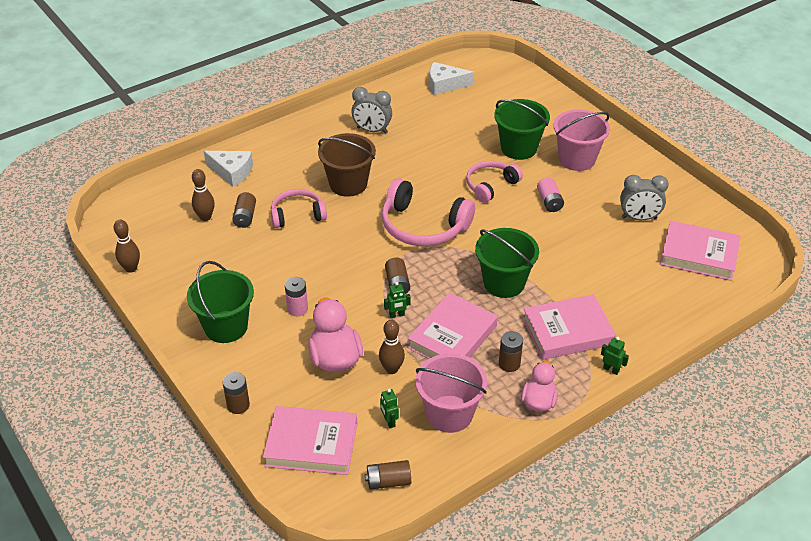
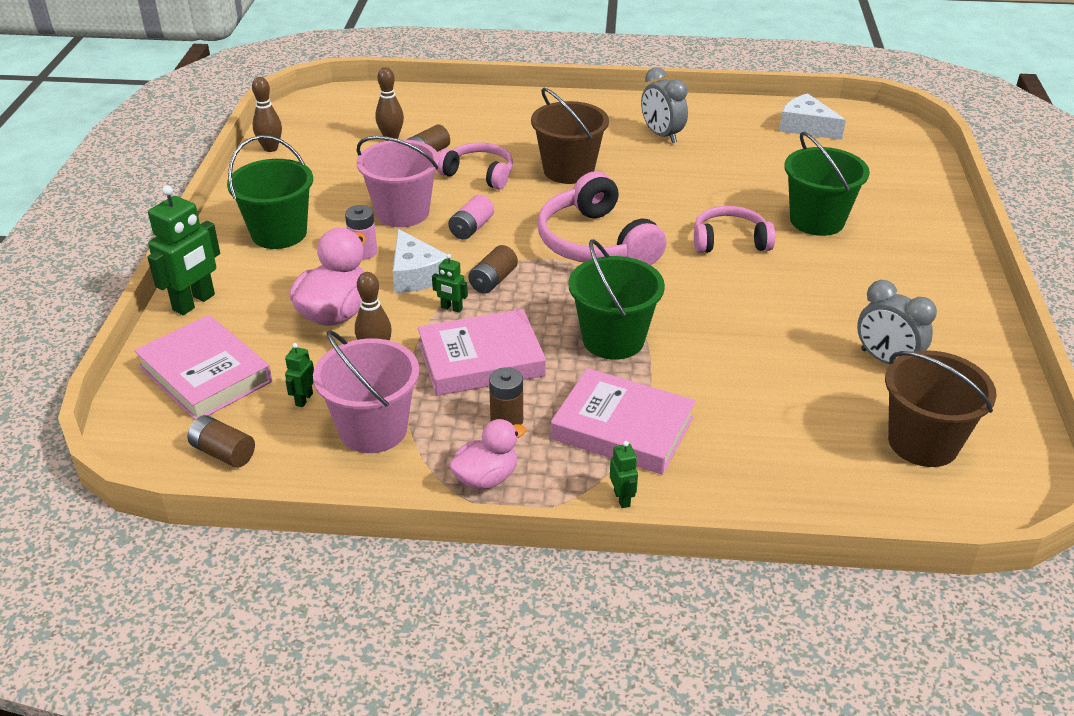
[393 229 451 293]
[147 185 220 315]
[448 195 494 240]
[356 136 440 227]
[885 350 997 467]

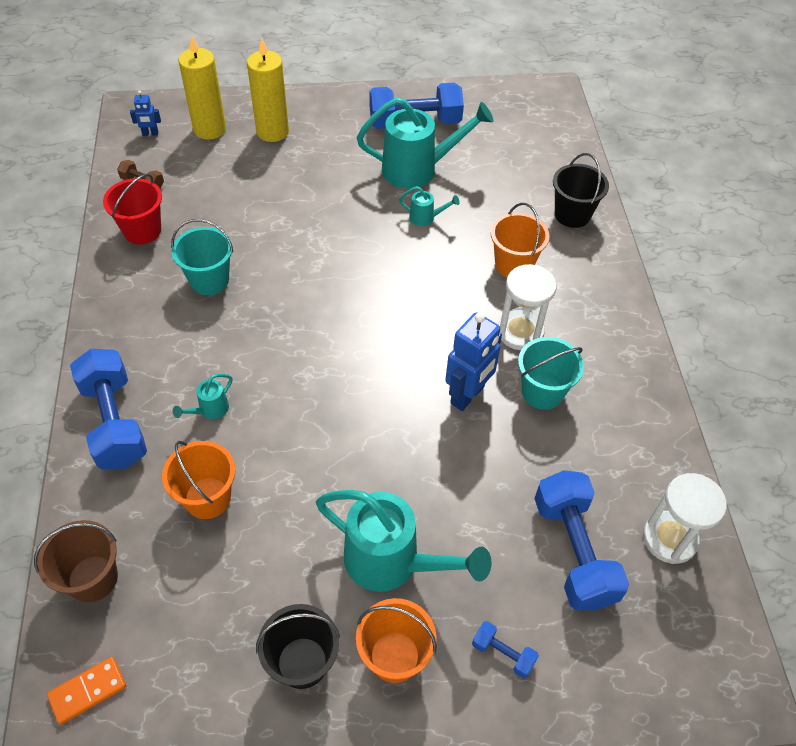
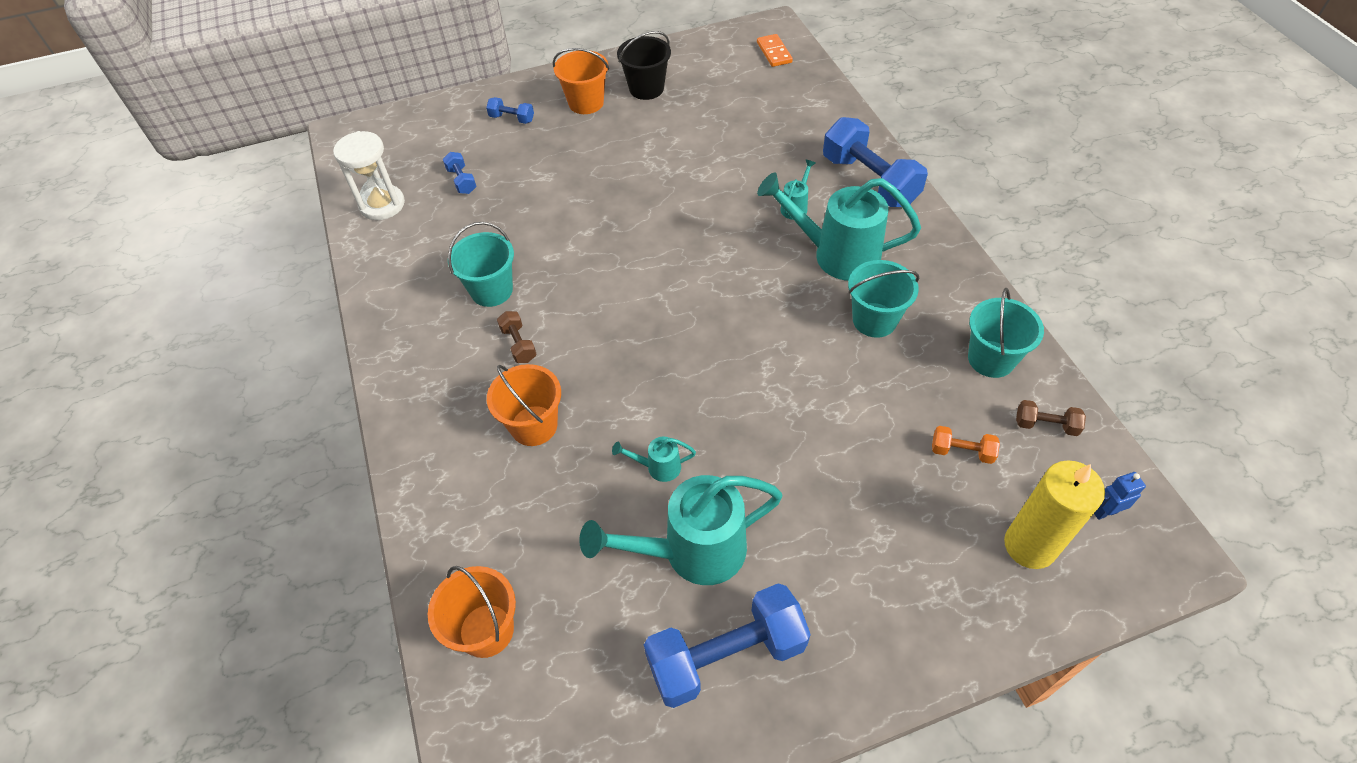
[34 520 118 602] (first image)
[757 34 793 67]
[968 288 1044 378]
[428 566 516 658]
[247 38 289 142] (first image)
[757 172 921 281]
[445 312 502 411] (first image)
[497 311 537 363]
[443 152 477 194]
[553 153 609 228] (first image)
[932 426 1000 464]

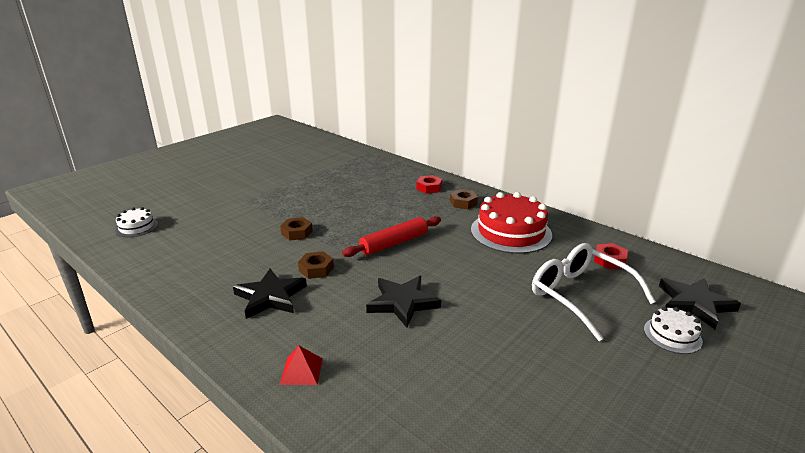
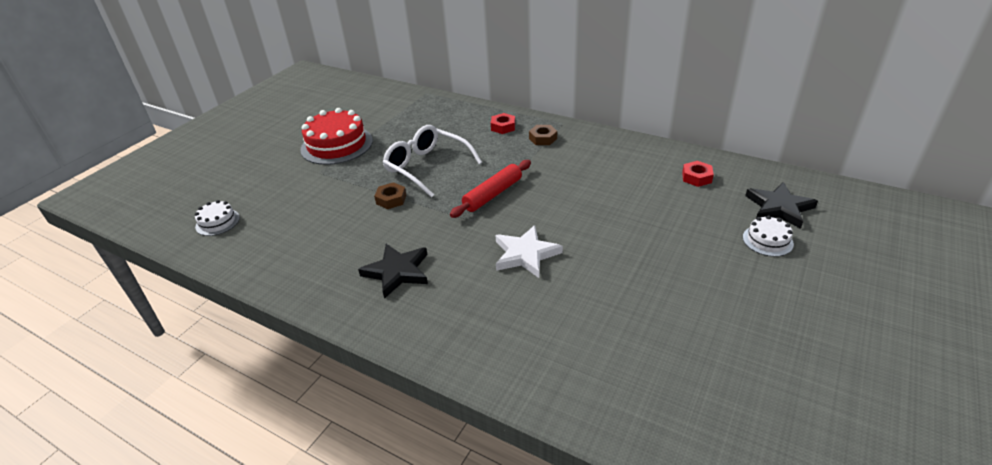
[280 345 323 385] (first image)
[298 251 334 279] (first image)
[496 225 563 278]
[300 108 373 165]
[383 125 482 198]

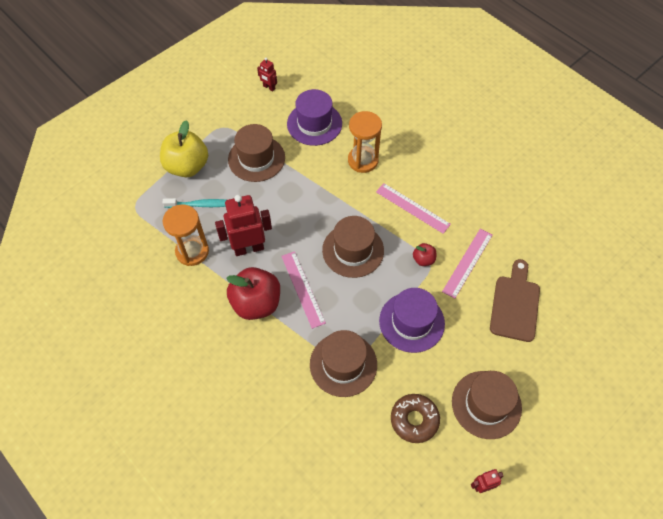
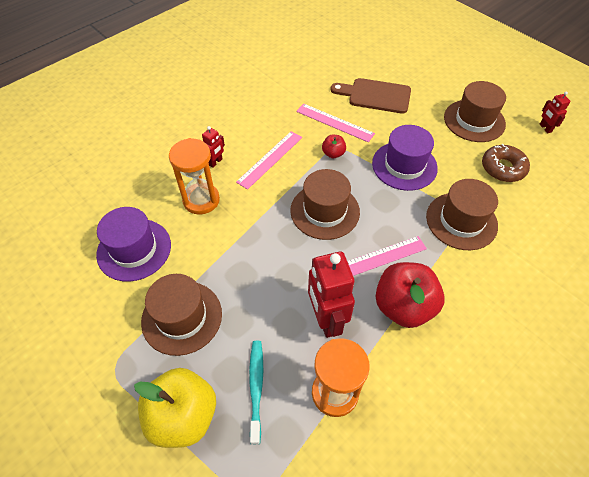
[202 126 225 168]

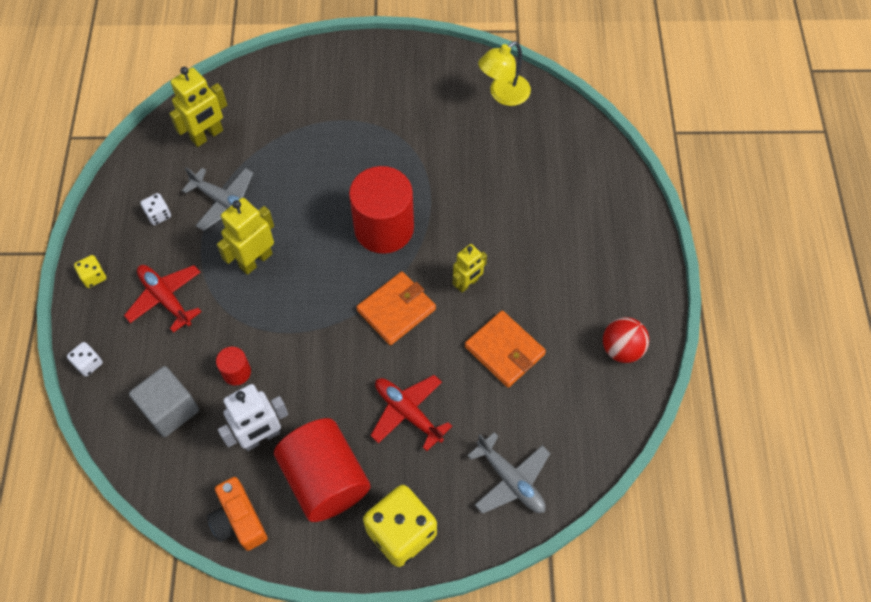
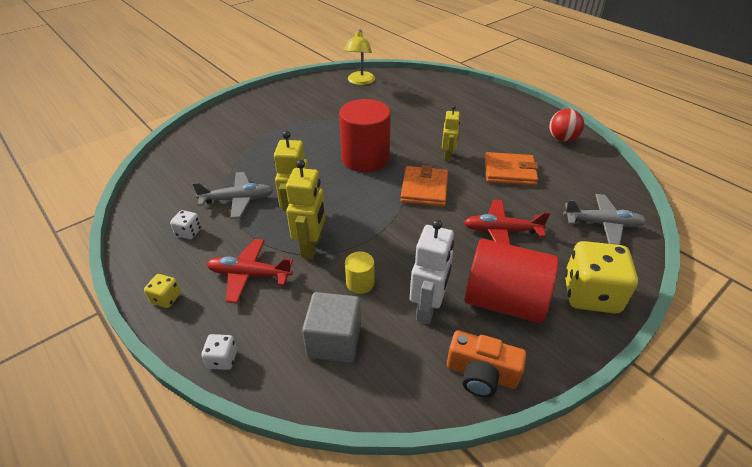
[286 160 326 259]
[345 252 374 294]

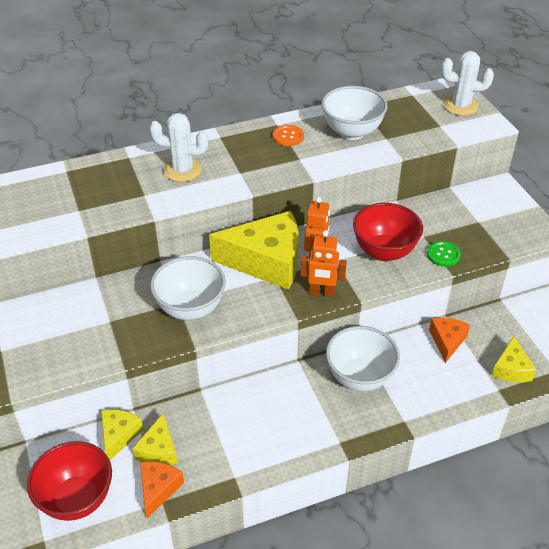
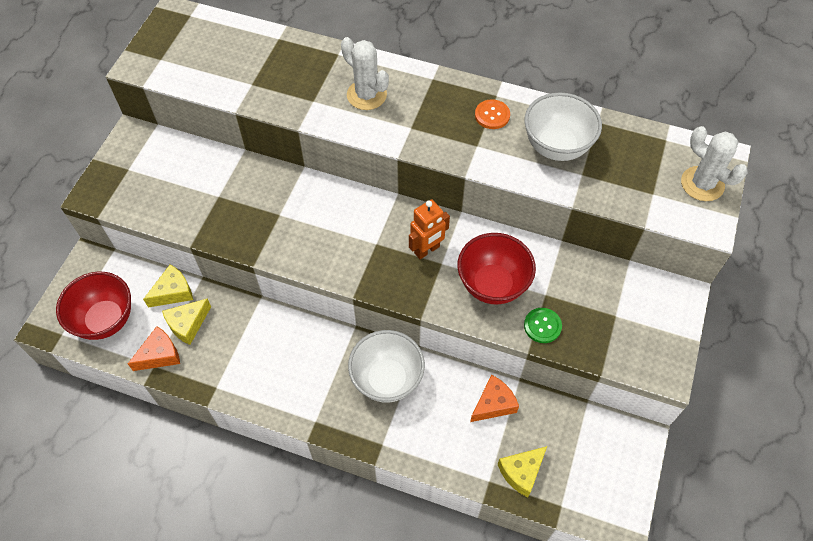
[150 256 226 320] (first image)
[209 211 299 290] (first image)
[300 230 347 297] (first image)

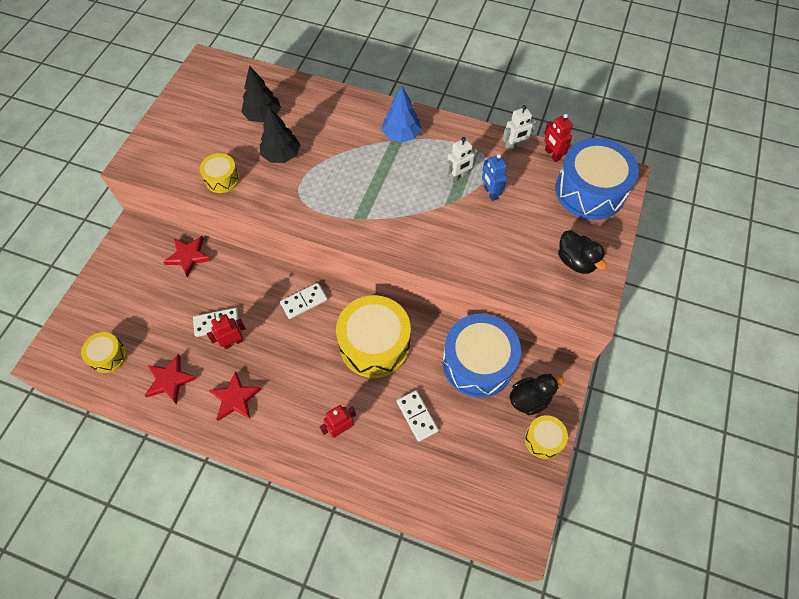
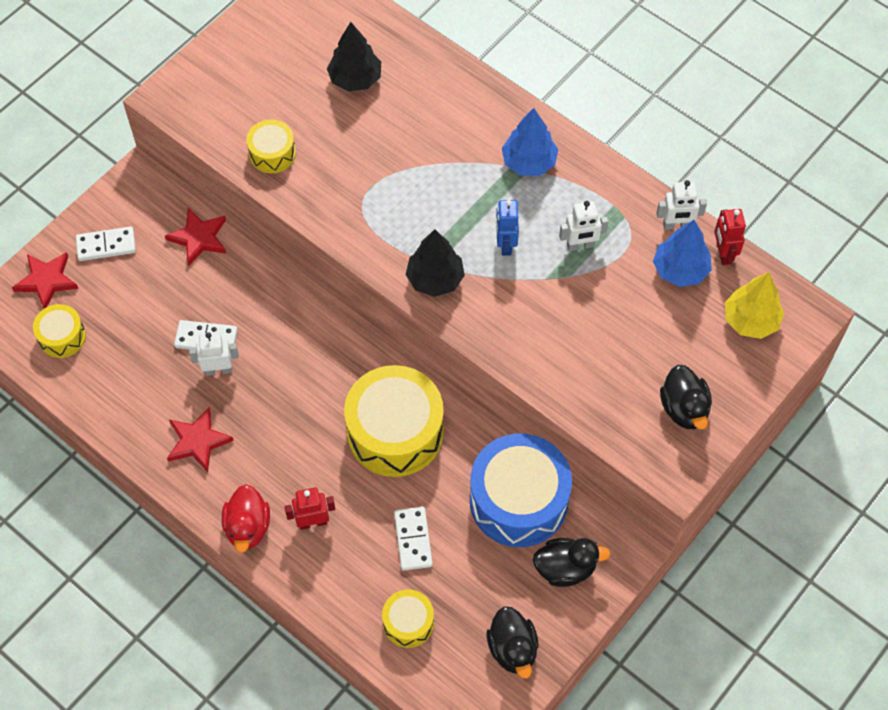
[12 252 79 309]
[189 332 239 376]
[406 229 465 297]
[76 226 136 261]
[496 200 519 256]
[382 590 434 648]
[725 272 784 339]
[222 484 270 553]
[486 606 539 679]
[653 220 712 287]

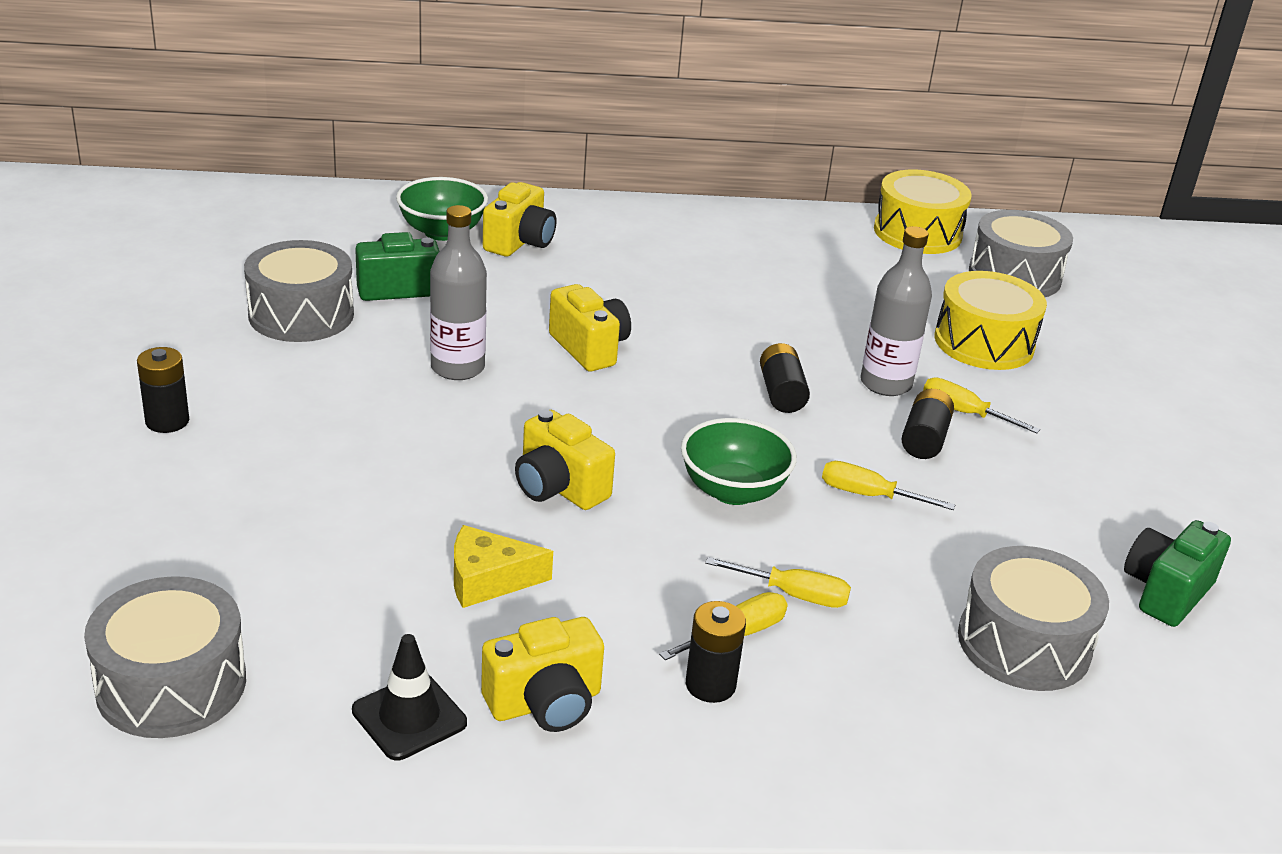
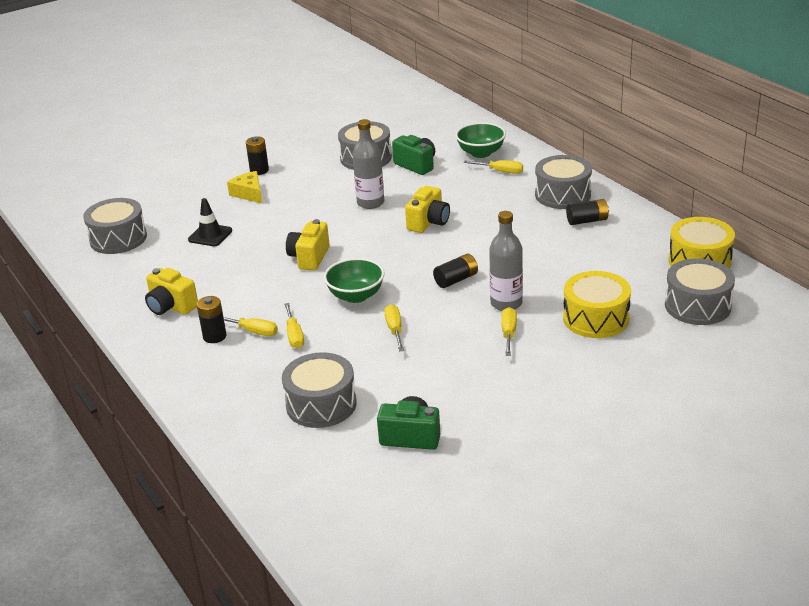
[188 198 232 246]
[227 171 262 203]
[464 160 523 174]
[566 199 609 225]
[535 155 592 209]

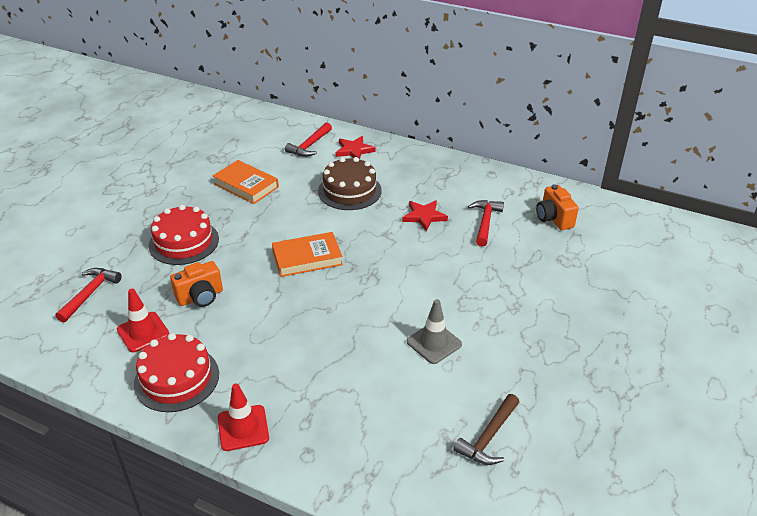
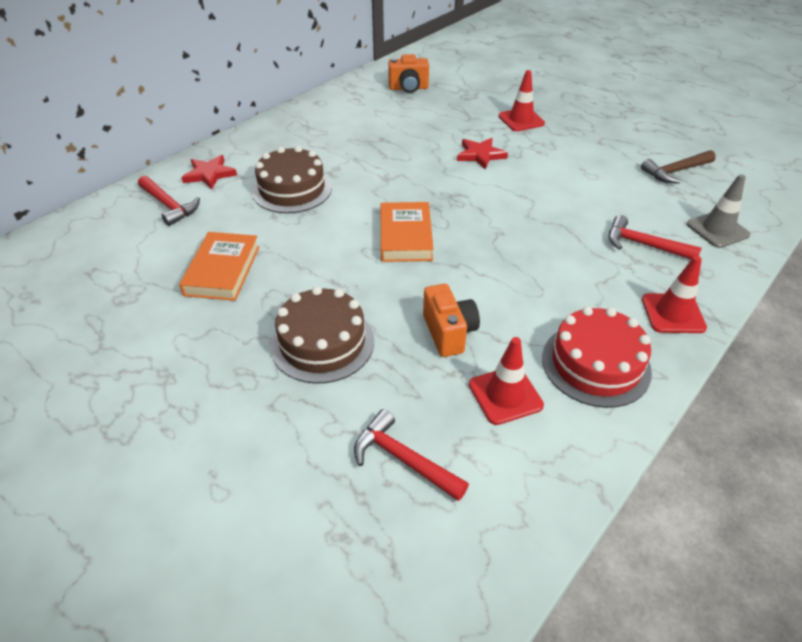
[270 286 374 384]
[179 232 260 301]
[457 138 508 170]
[687 174 750 248]
[641 150 716 183]
[609 215 701 259]
[498 70 545 131]

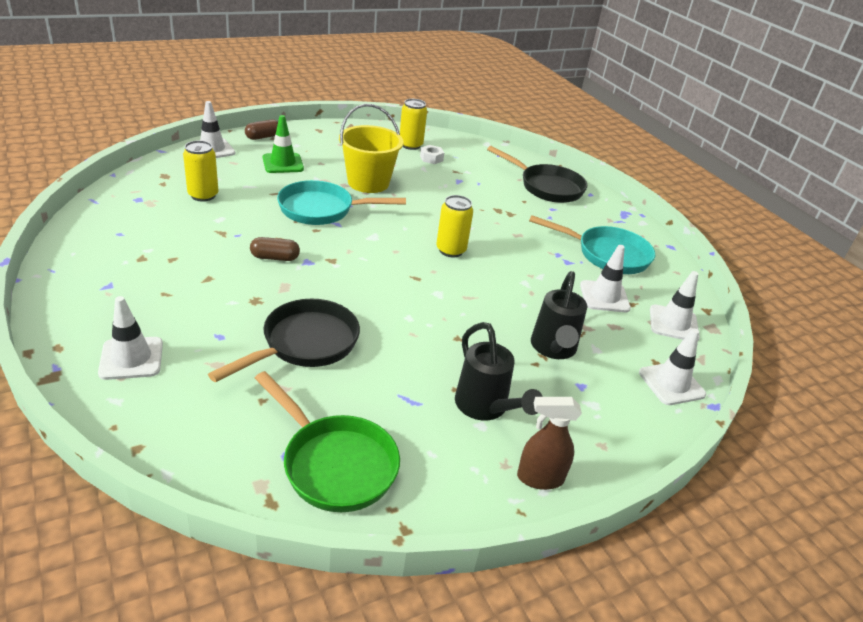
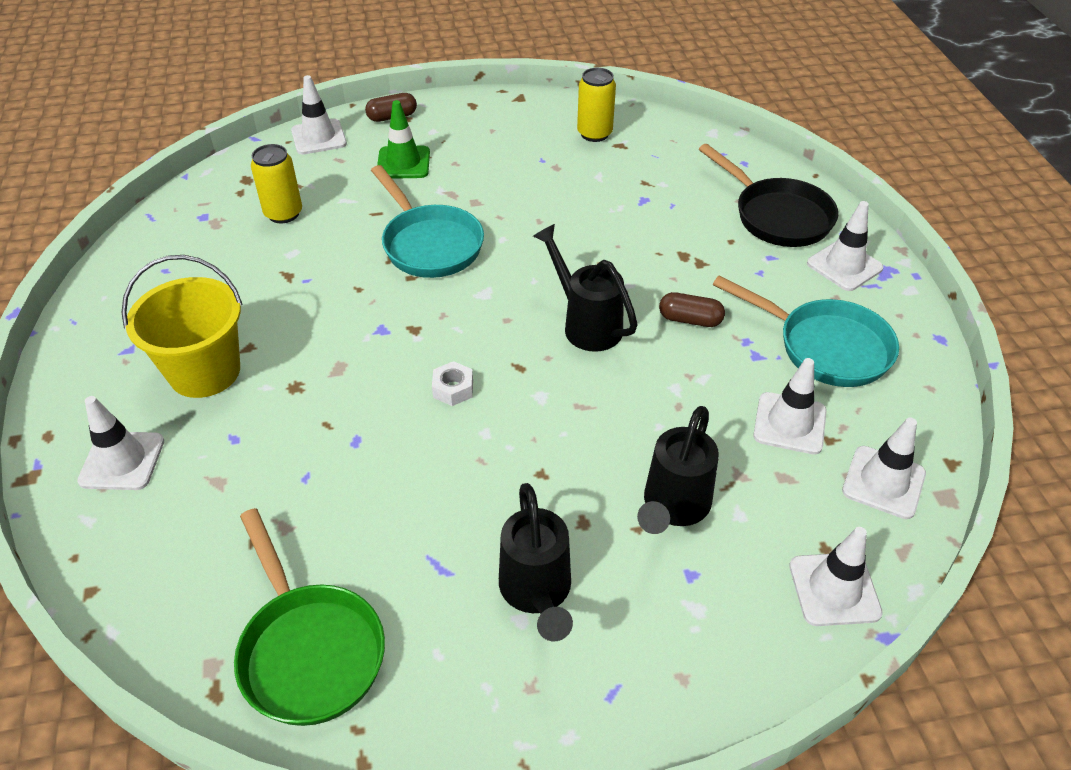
[208 299 360 383] (first image)
[659 292 725 327]
[371 165 484 278]
[121 255 243 398]
[432 361 473 406]
[533 224 638 352]
[517 397 582 490] (first image)
[807 201 883 291]

